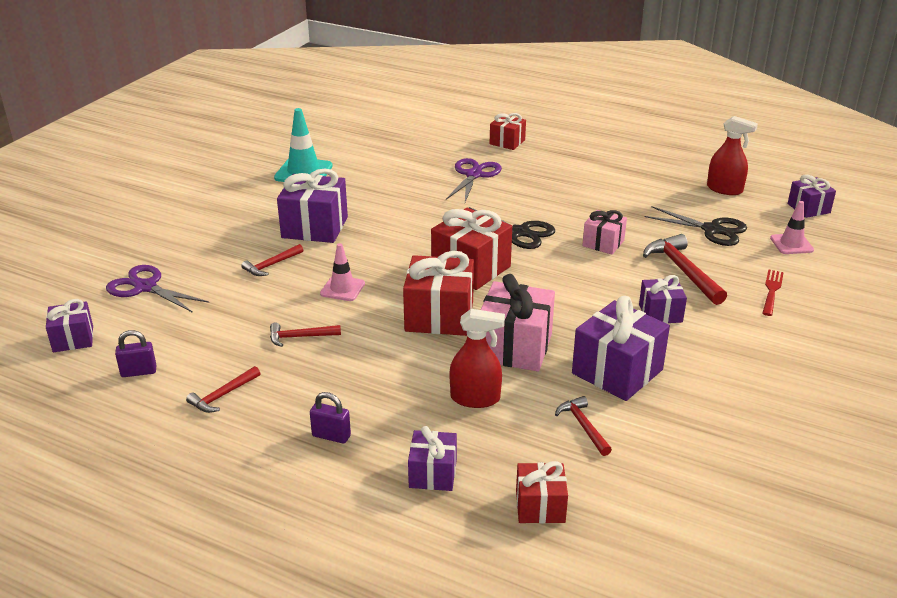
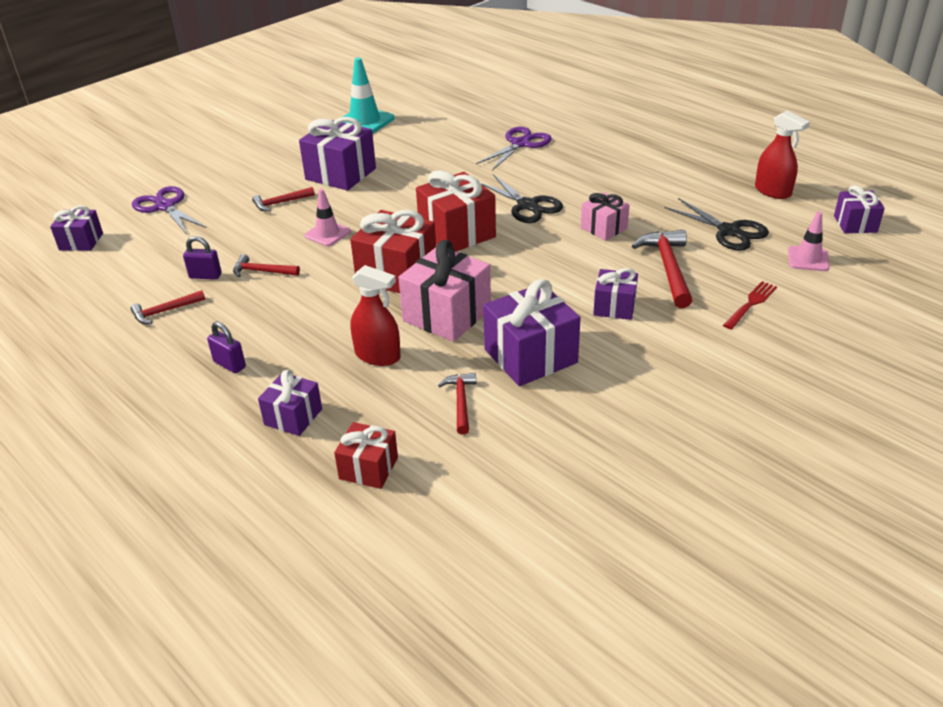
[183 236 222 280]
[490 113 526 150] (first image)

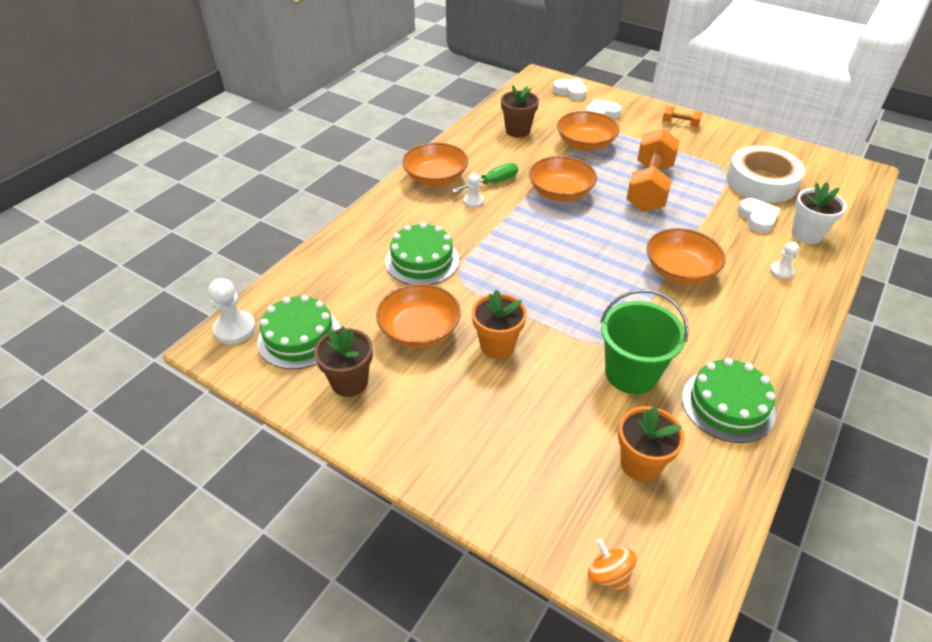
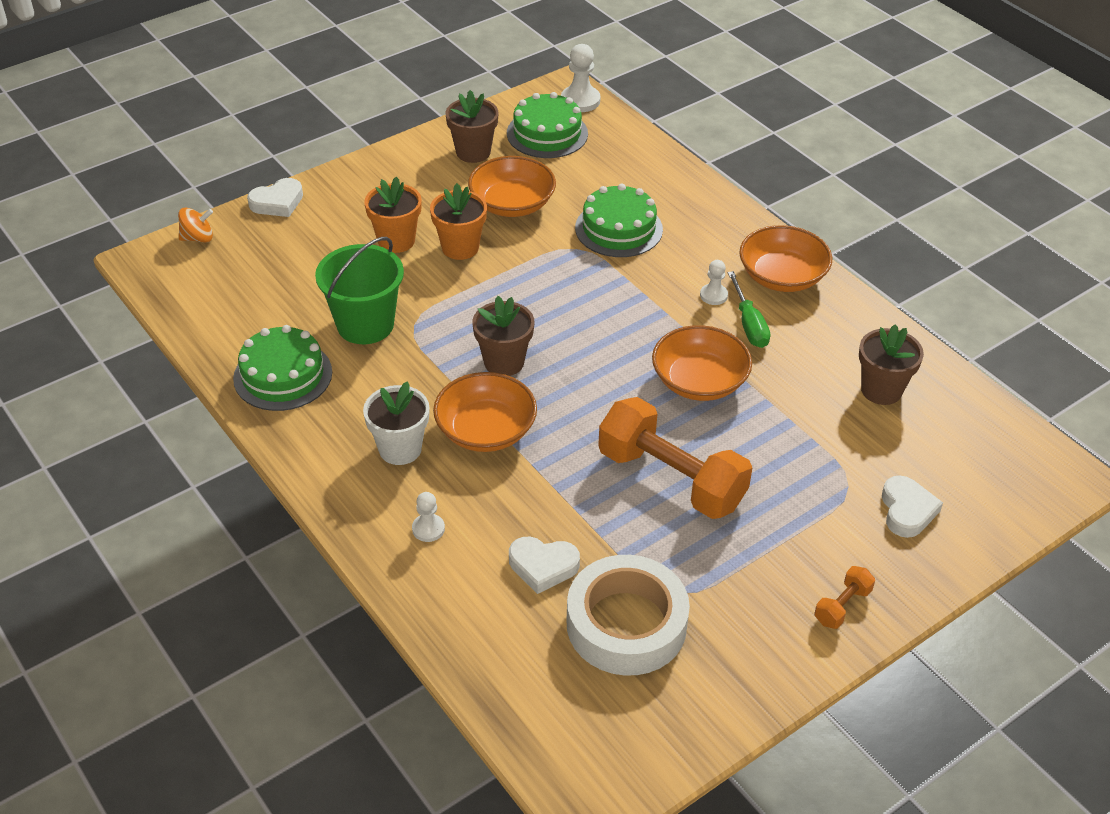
[247 178 303 217]
[557 111 620 151] (first image)
[365 177 422 253]
[363 381 430 465]
[472 296 535 376]

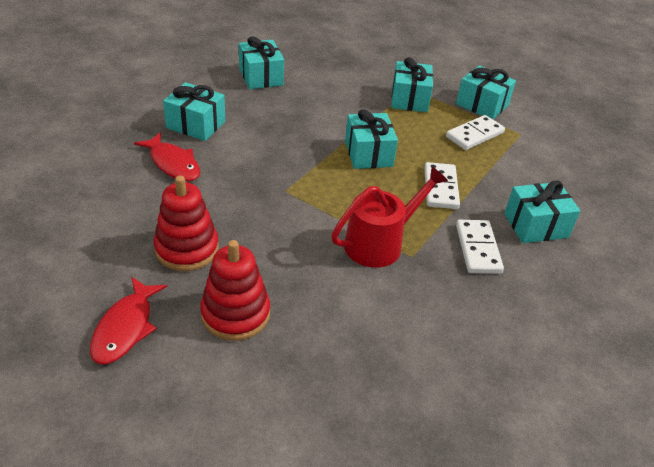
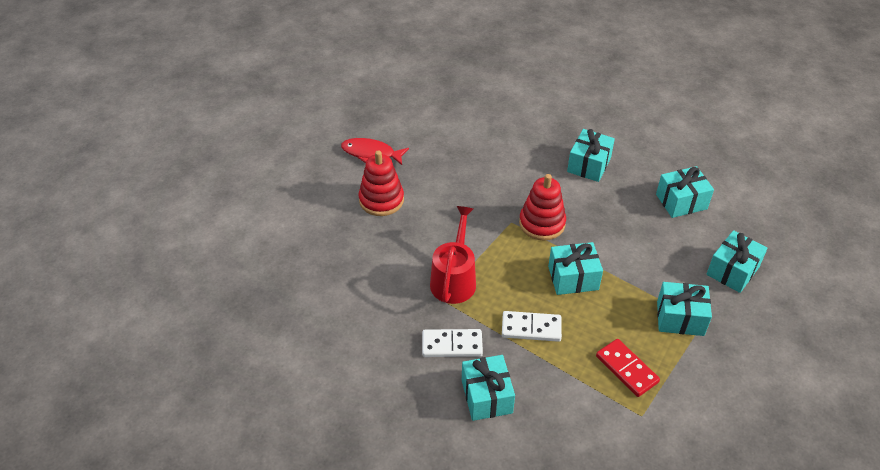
[134 132 200 181] (first image)
[519 174 566 241]
[430 206 476 304]
[596 339 660 397]
[706 230 768 293]

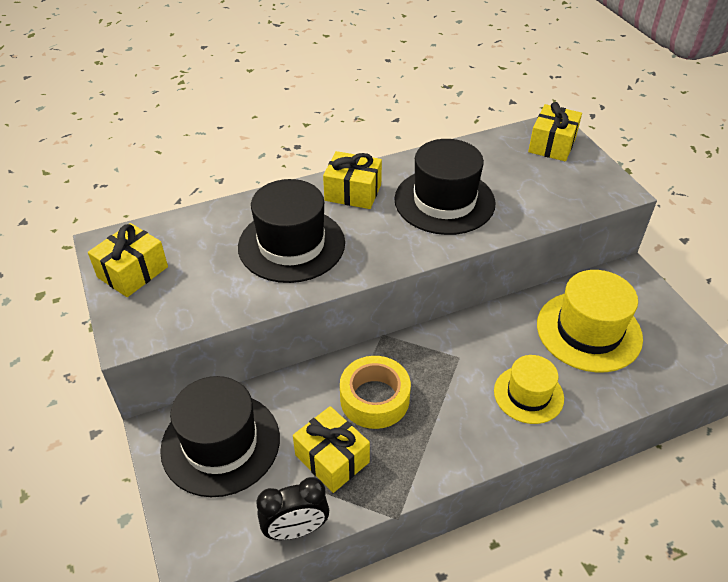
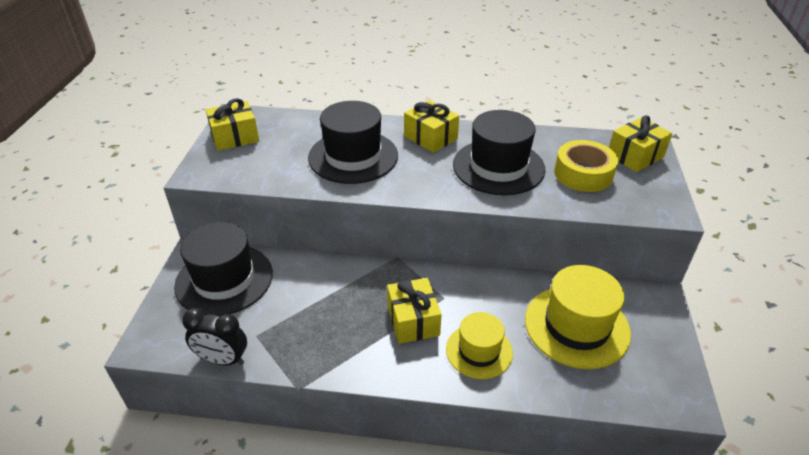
[387 278 442 344]
[554 140 618 192]

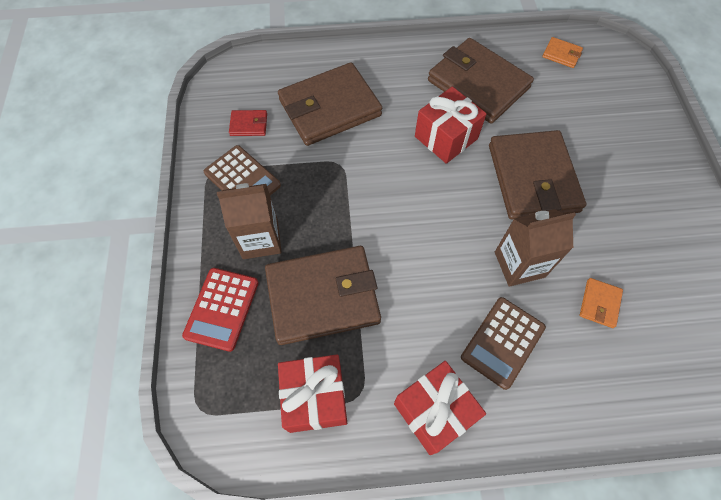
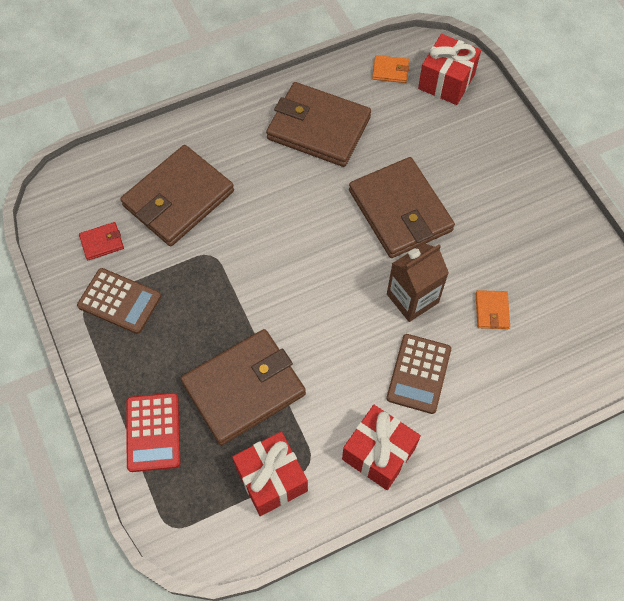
[217 183 282 259] (first image)
[418 34 481 105]

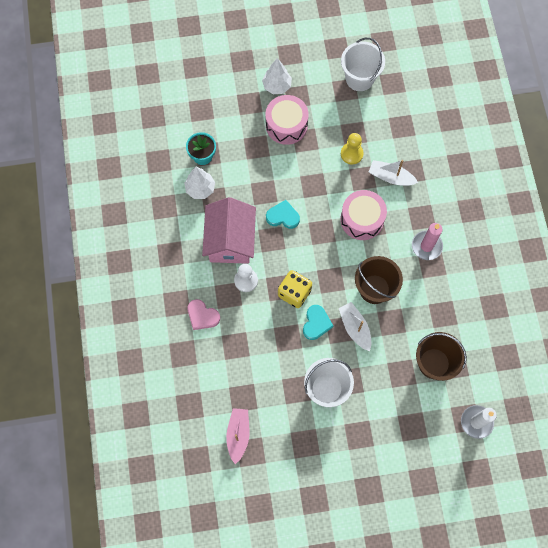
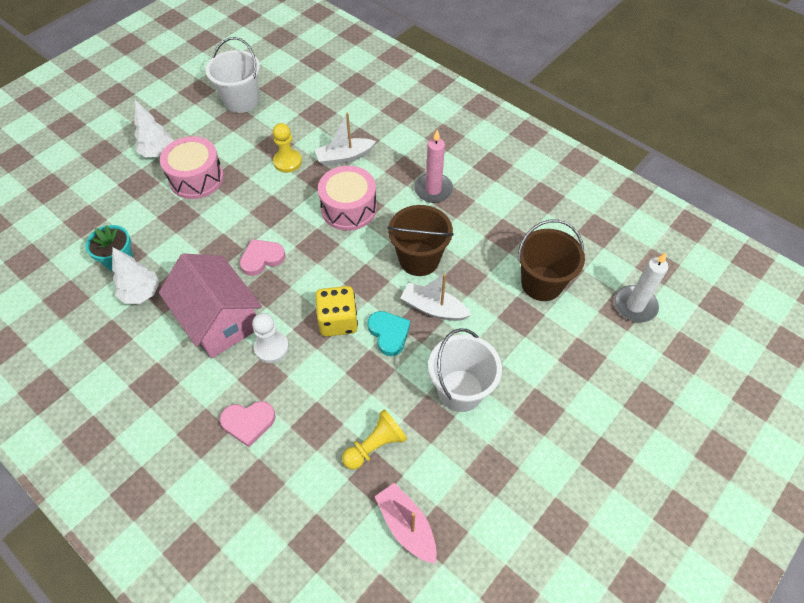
[240 239 286 276]
[342 409 407 470]

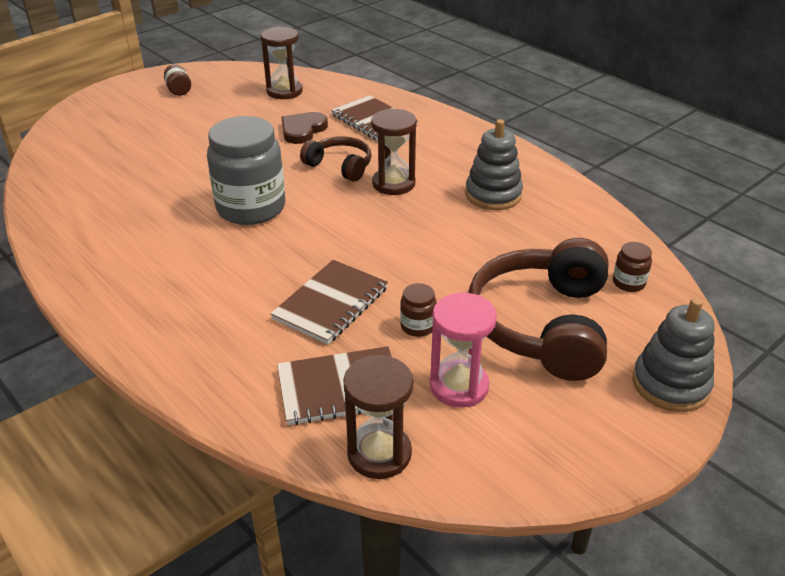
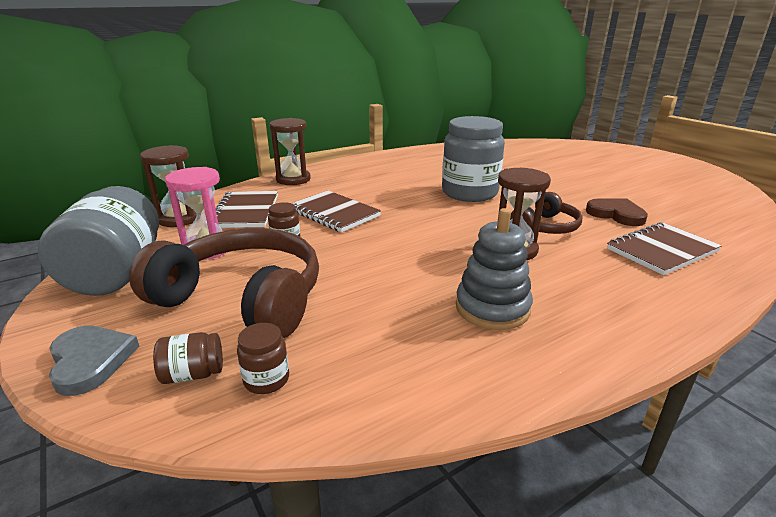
[153 332 223 384]
[269 118 311 185]
[49 326 139 396]
[38 186 159 296]

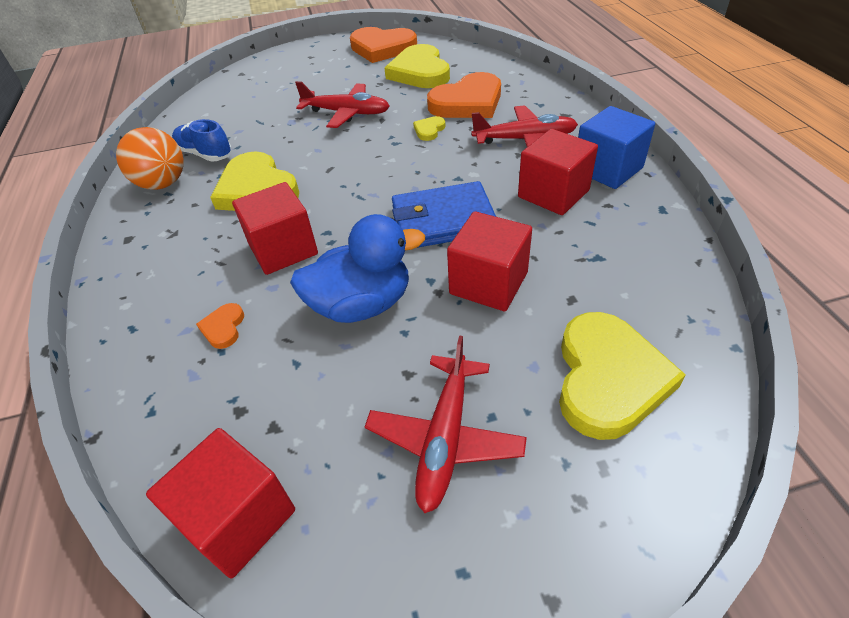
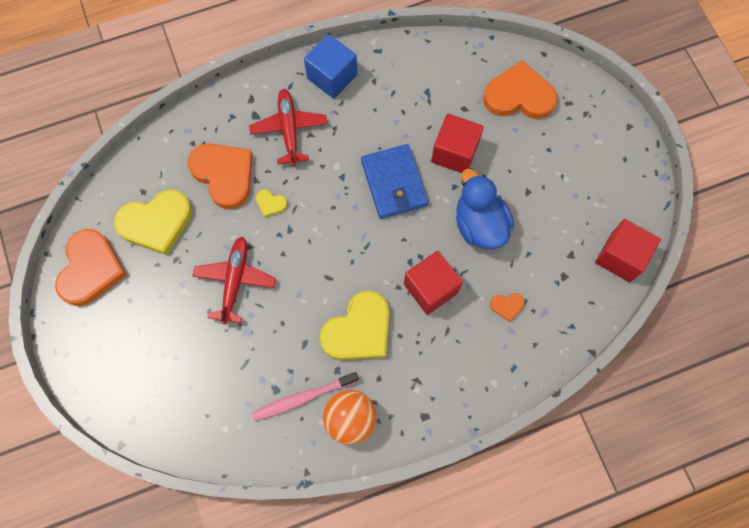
[252 372 359 421]
[365 335 527 513] (first image)
[518 129 598 215] (first image)
[483 60 557 119]

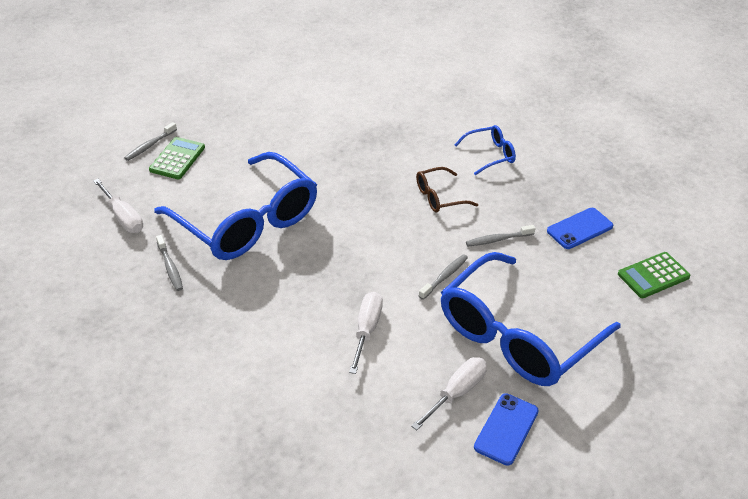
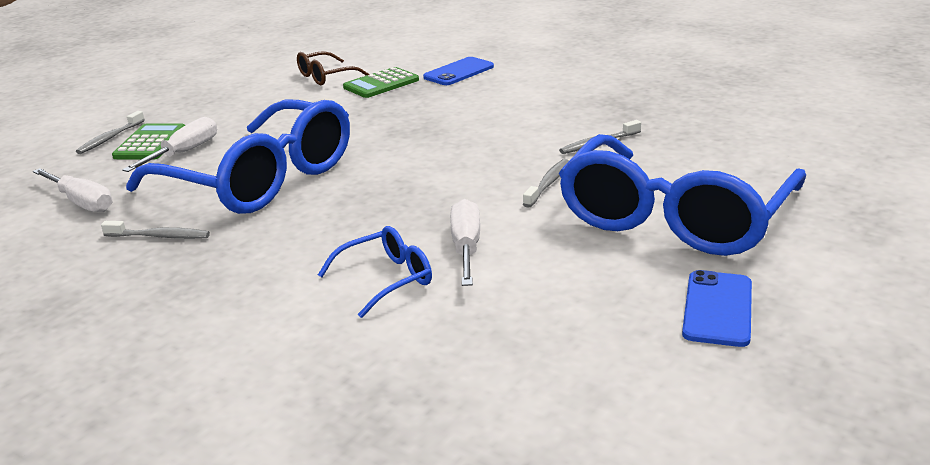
[101 221 210 239]
[122 117 217 172]
[297 51 370 85]
[318 226 432 318]
[423 57 494 85]
[343 67 419 98]

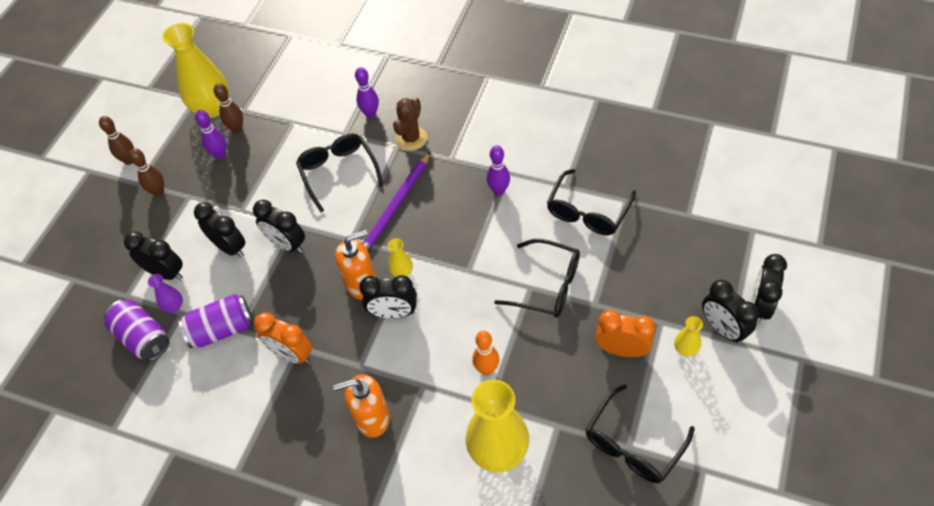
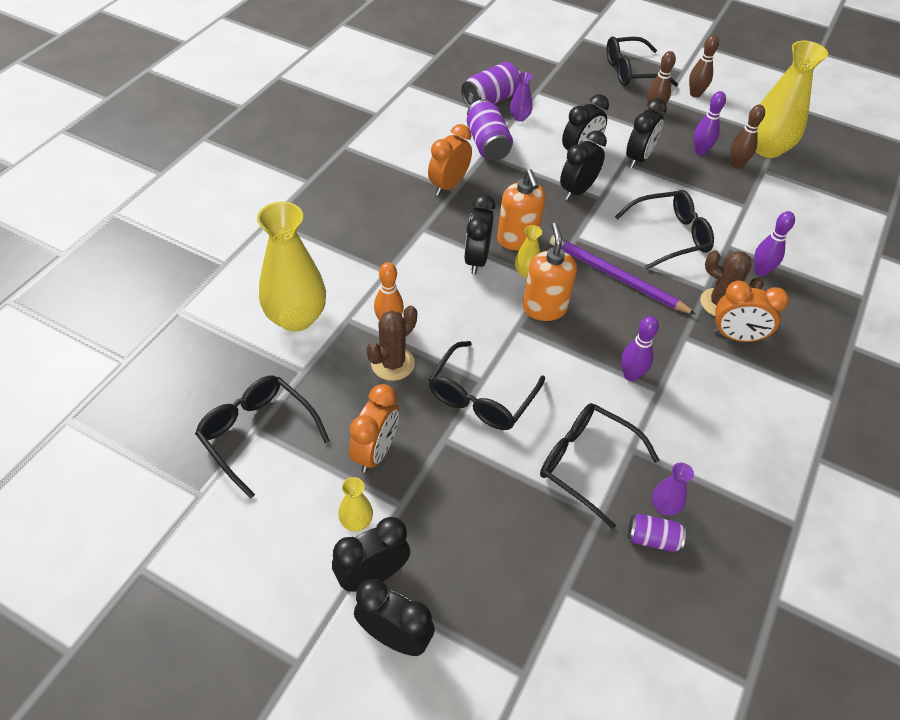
[626 98 667 168]
[523 223 577 321]
[367 305 417 381]
[606 36 678 86]
[628 513 686 552]
[651 463 694 516]
[713 281 789 342]

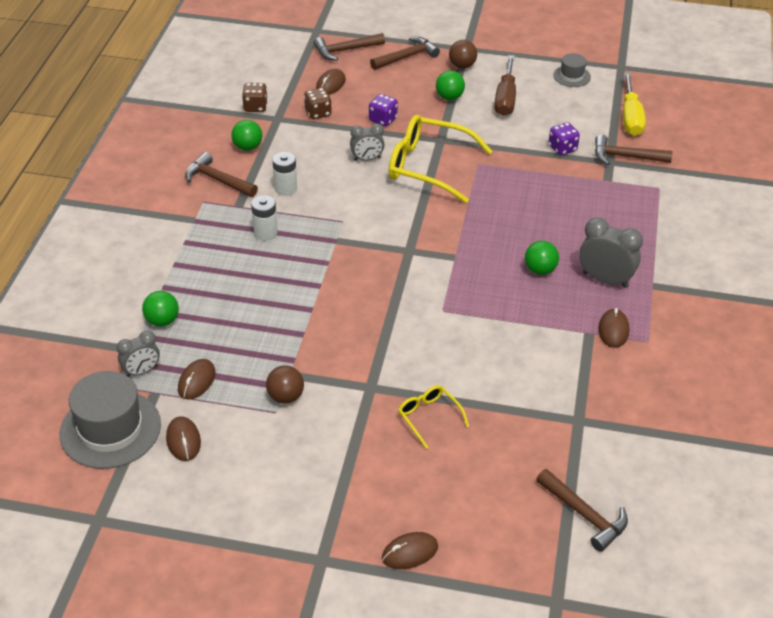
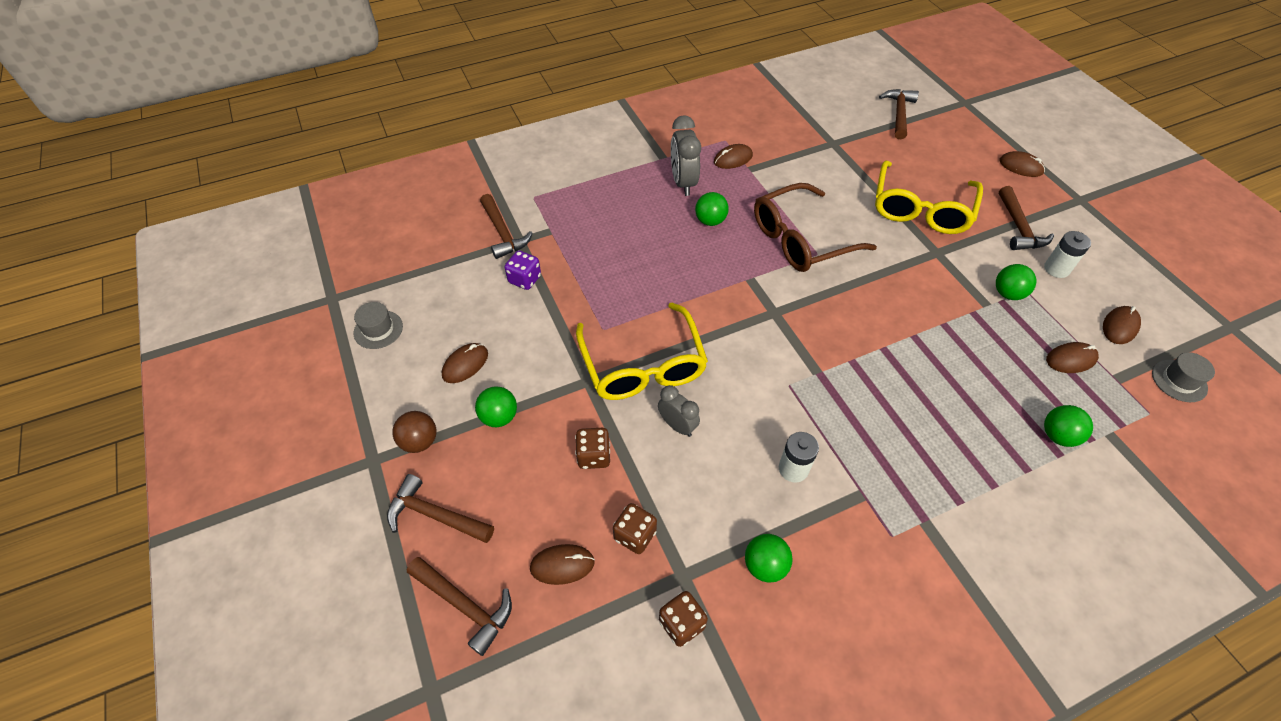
[1152 352 1215 402]
[117 331 160 377] (first image)
[999 186 1054 250]
[1044 231 1091 278]
[996 264 1036 300]
[575 428 610 469]
[875 160 983 234]
[442 343 488 383]
[623 73 646 136] (first image)
[754 183 877 272]

